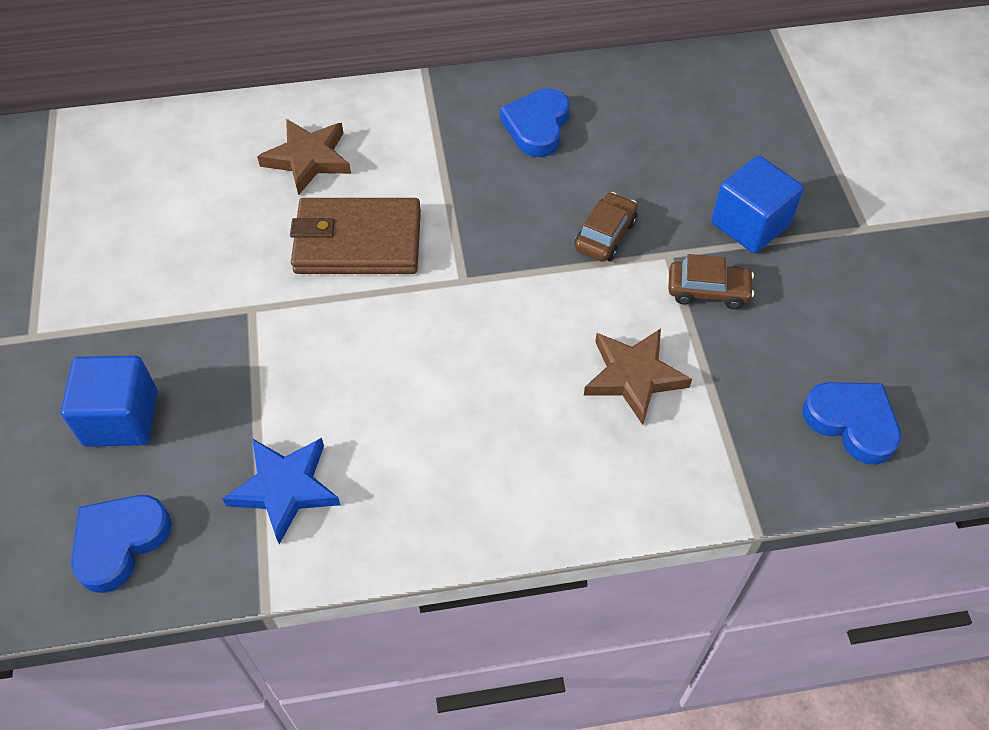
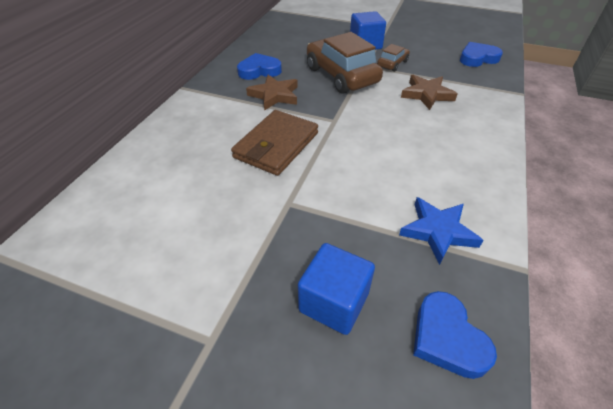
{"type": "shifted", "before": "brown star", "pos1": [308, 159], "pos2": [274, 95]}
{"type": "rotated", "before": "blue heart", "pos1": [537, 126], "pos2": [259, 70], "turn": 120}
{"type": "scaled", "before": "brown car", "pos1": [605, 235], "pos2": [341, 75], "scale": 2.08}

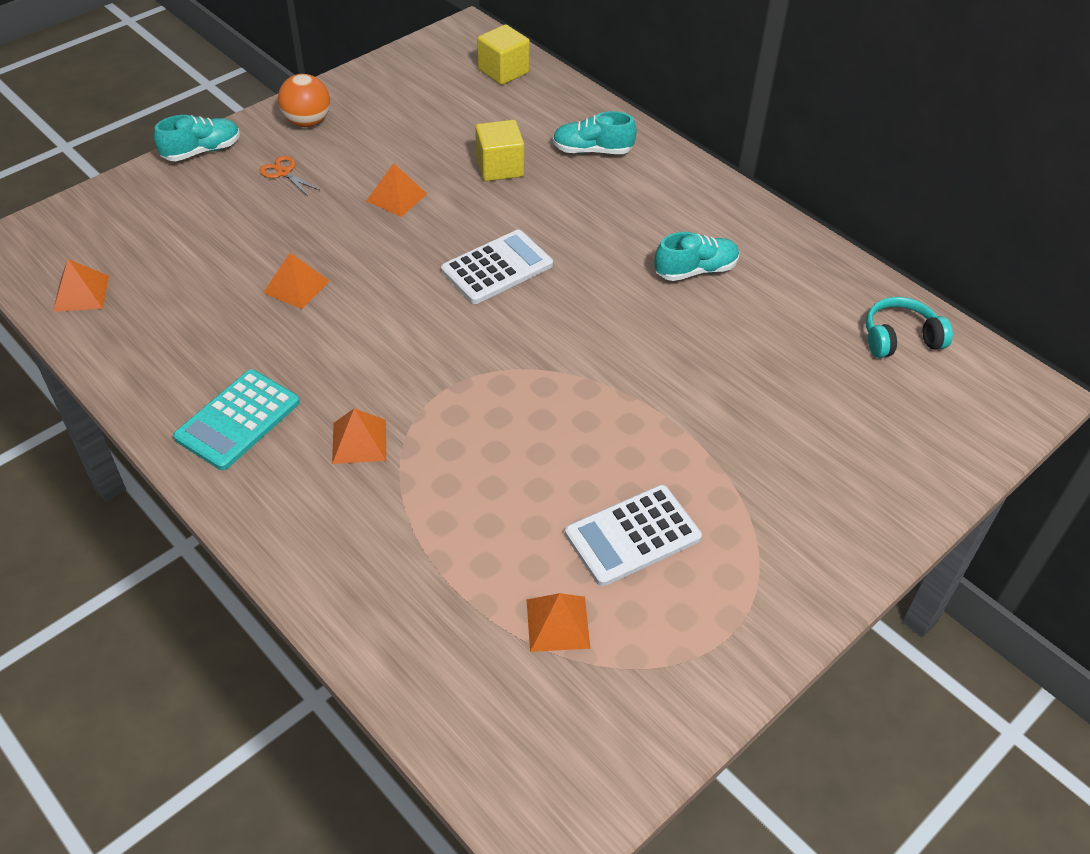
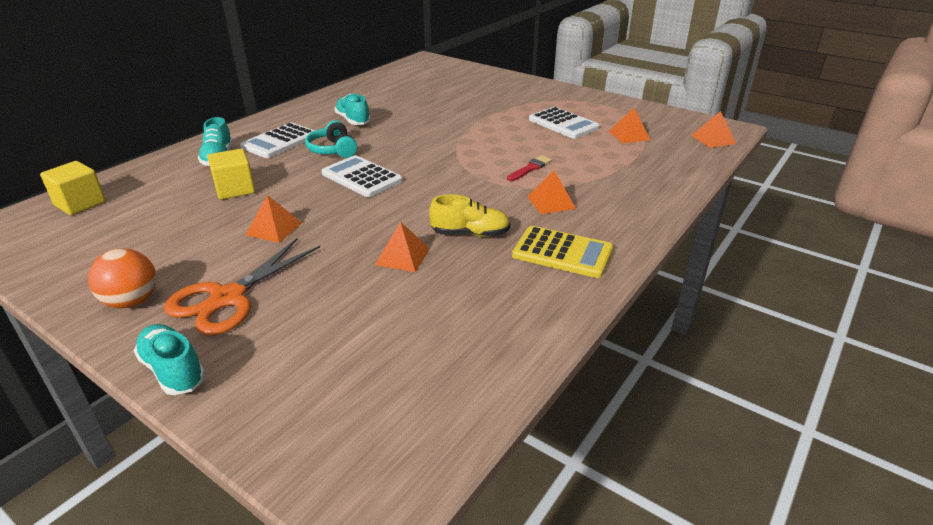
{"type": "new", "after": "white calculator", "pos2": [280, 141]}
{"type": "new", "after": "yellow shoe", "pos2": [470, 234]}
{"type": "new", "after": "red brush", "pos2": [530, 168]}
{"type": "shifted", "before": "orange pyramid", "pos1": [81, 293], "pos2": [713, 139]}
{"type": "shifted", "before": "turquoise headphones", "pos1": [900, 338], "pos2": [333, 150]}
{"type": "repainted", "before": "turquoise calculator", "after": "yellow calculator", "pos1": [238, 420], "pos2": [562, 252]}
{"type": "scaled", "before": "orange scissors", "pos1": [284, 172], "pos2": [228, 298], "scale": 2.16}

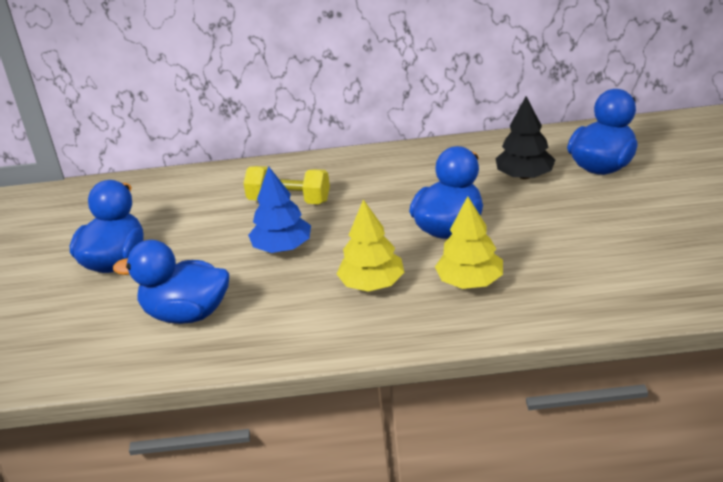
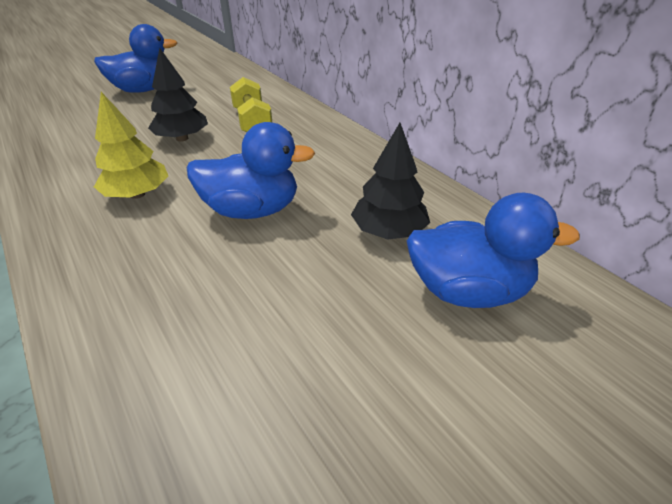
{"type": "gone", "before": "blue duck", "pos1": [186, 313]}
{"type": "gone", "before": "yellow tree", "pos1": [470, 281]}
{"type": "repainted", "before": "blue tree", "after": "black tree", "pos1": [282, 247], "pos2": [182, 138]}

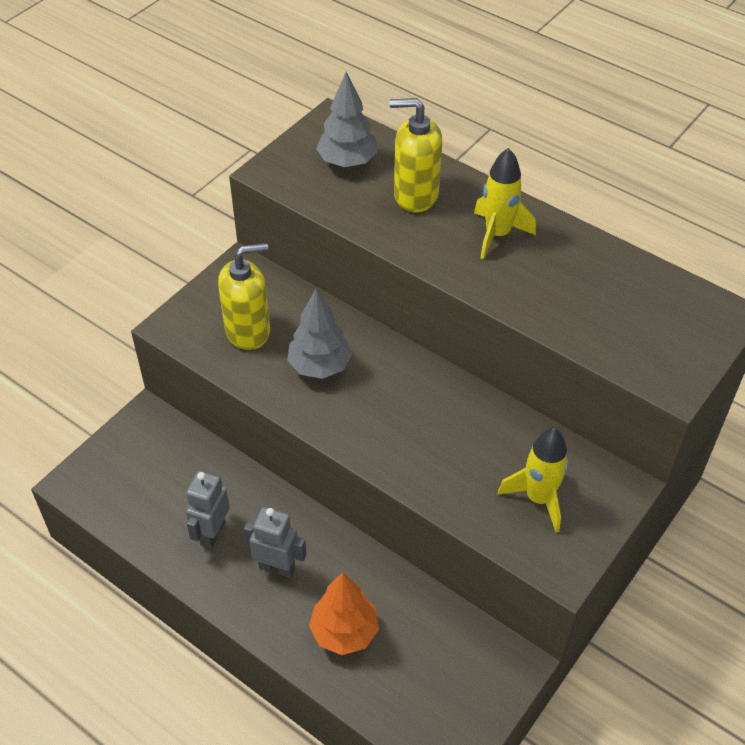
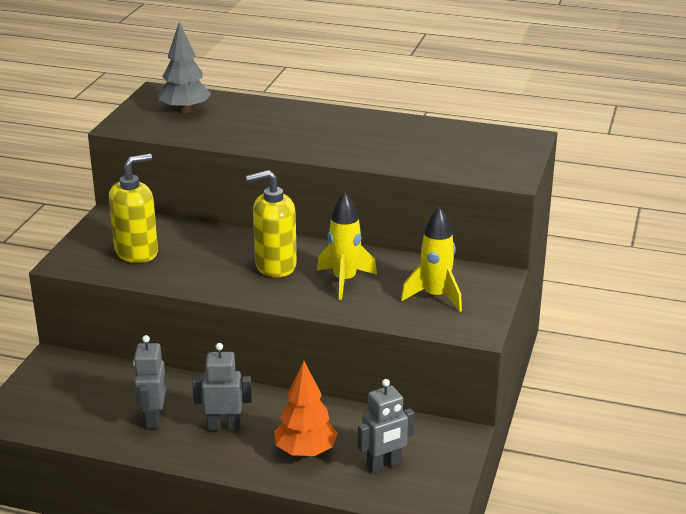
{"type": "gone", "before": "grey tree", "pos1": [319, 366]}
{"type": "new", "after": "grey robot", "pos2": [384, 465]}
{"type": "shifted", "before": "yellow soap dispenser", "pos1": [415, 195], "pos2": [275, 266]}
{"type": "shifted", "before": "yellow rocket", "pos1": [497, 235], "pos2": [344, 281]}

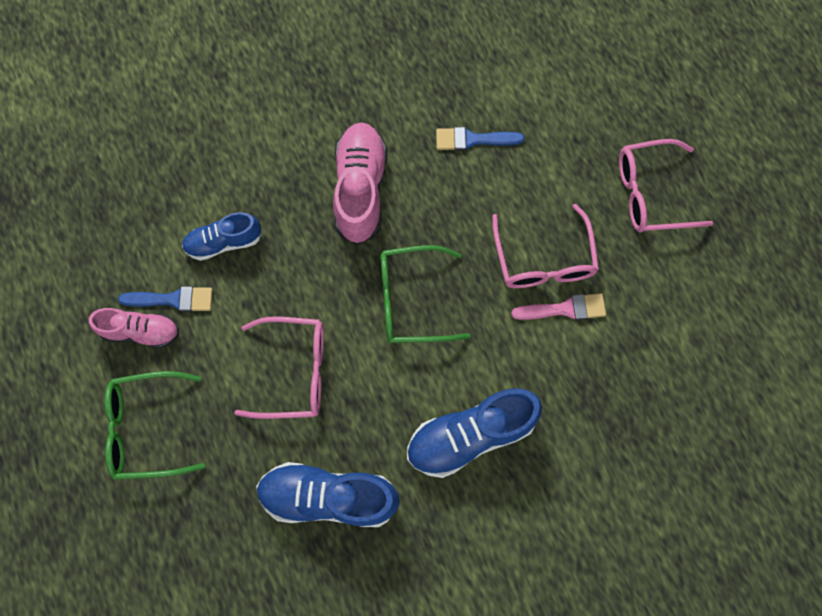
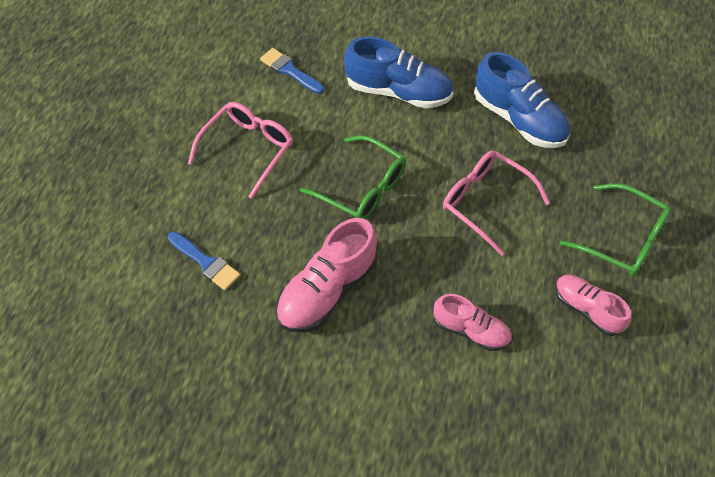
{"type": "gone", "before": "pink brush", "pos1": [564, 309]}
{"type": "gone", "before": "pink glasses", "pos1": [650, 194]}
{"type": "shifted", "before": "blue brush", "pos1": [173, 299], "pos2": [289, 70]}
{"type": "repainted", "before": "blue shoe", "after": "pink shoe", "pos1": [224, 242], "pos2": [471, 330]}

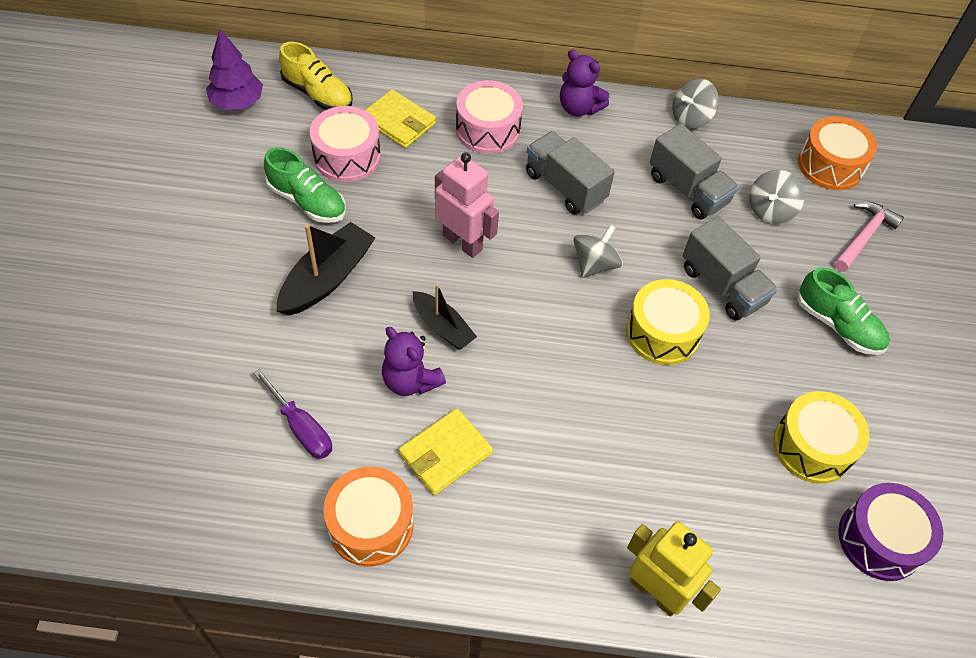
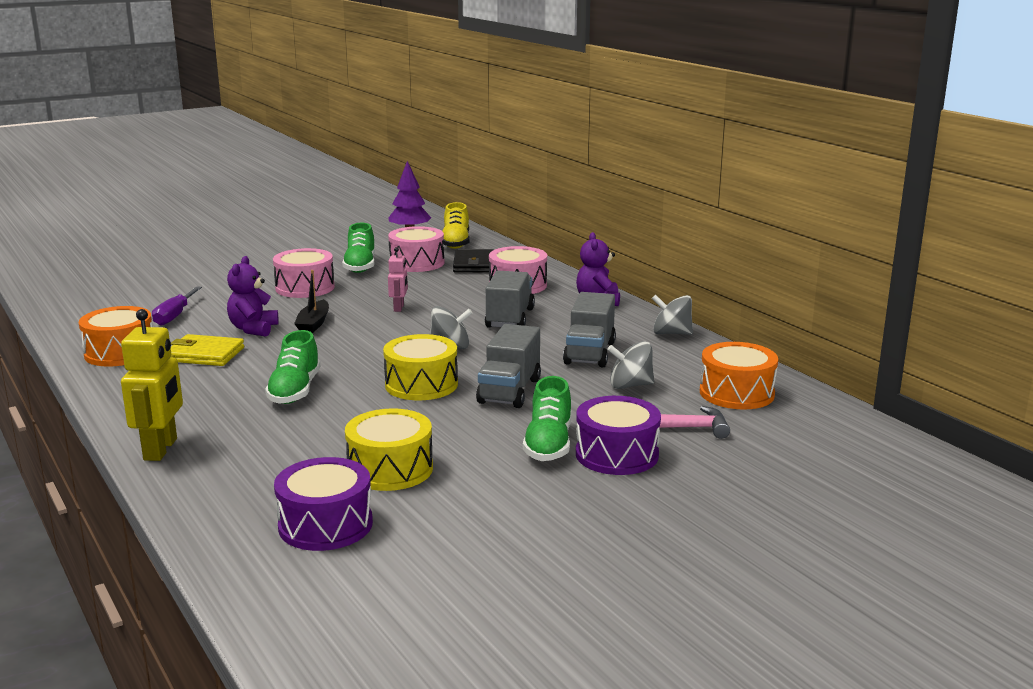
{"type": "new", "after": "green shoe", "pos2": [295, 391]}
{"type": "new", "after": "purple drum", "pos2": [617, 454]}
{"type": "swapped", "before": "black boat", "after": "pink drum", "pos1": [327, 278], "pos2": [305, 287]}
{"type": "repainted", "before": "yellow wallet", "after": "black wallet", "pos1": [398, 122], "pos2": [474, 264]}
{"type": "scaled", "before": "pink robot", "pos1": [462, 242], "pos2": [399, 308], "scale": 0.57}

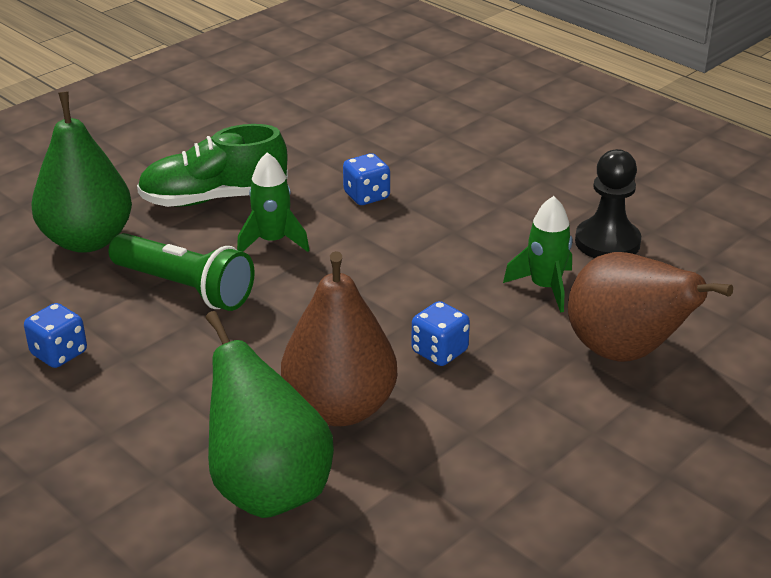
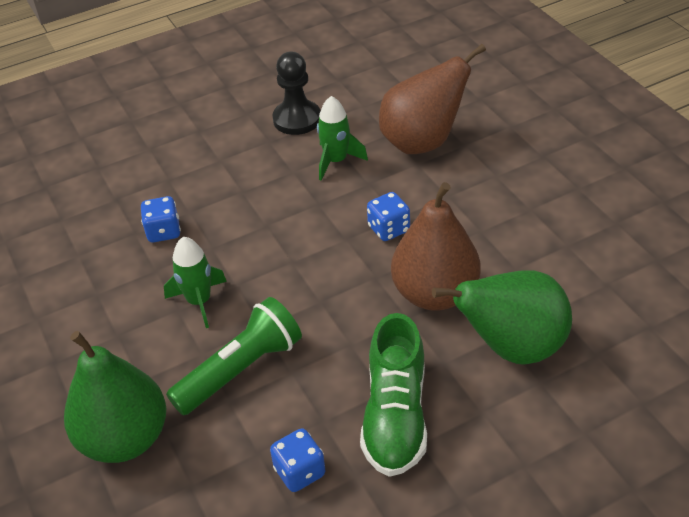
{"type": "shifted", "before": "green shoe", "pos1": [214, 198], "pos2": [395, 416]}

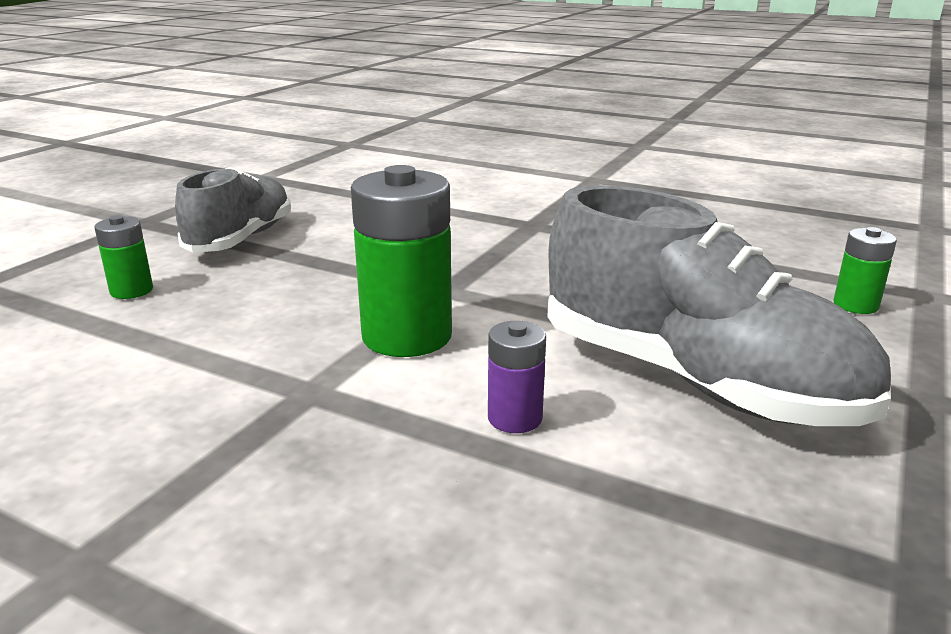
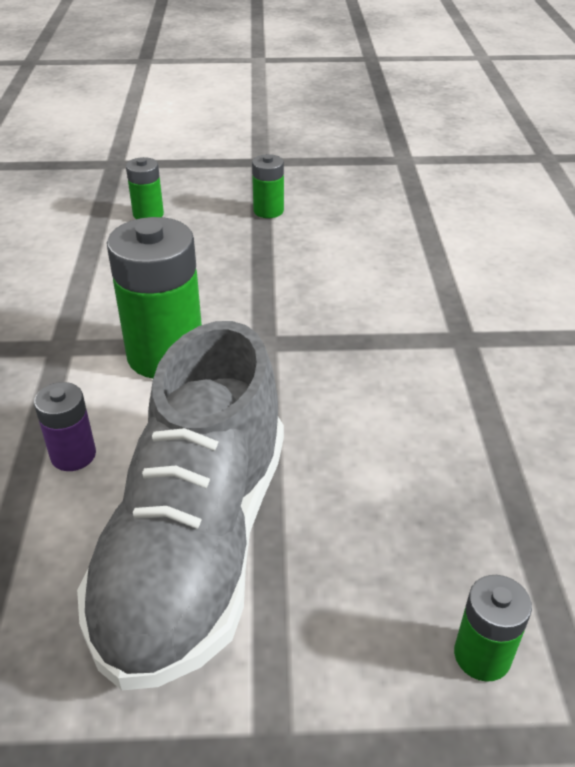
{"type": "swapped", "before": "grey shoe", "after": "green battery", "pos1": [241, 239], "pos2": [268, 211]}

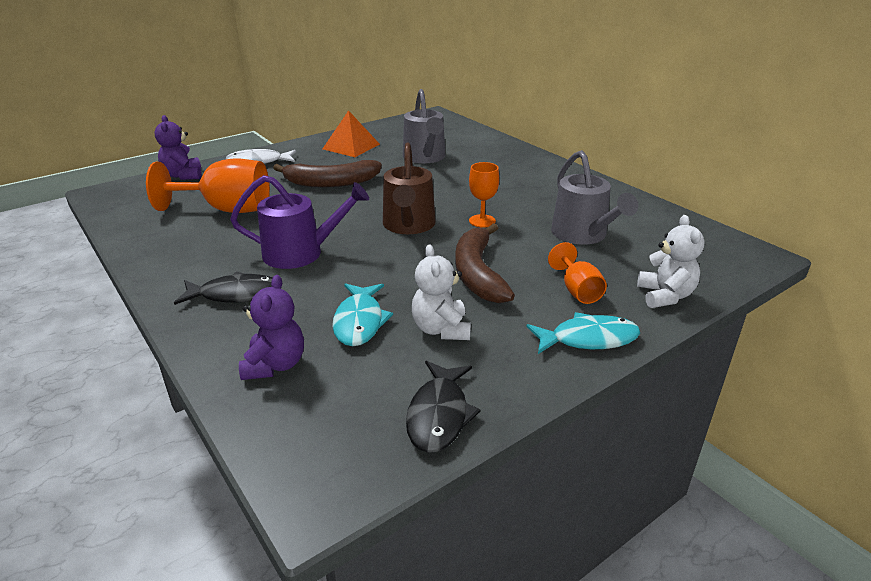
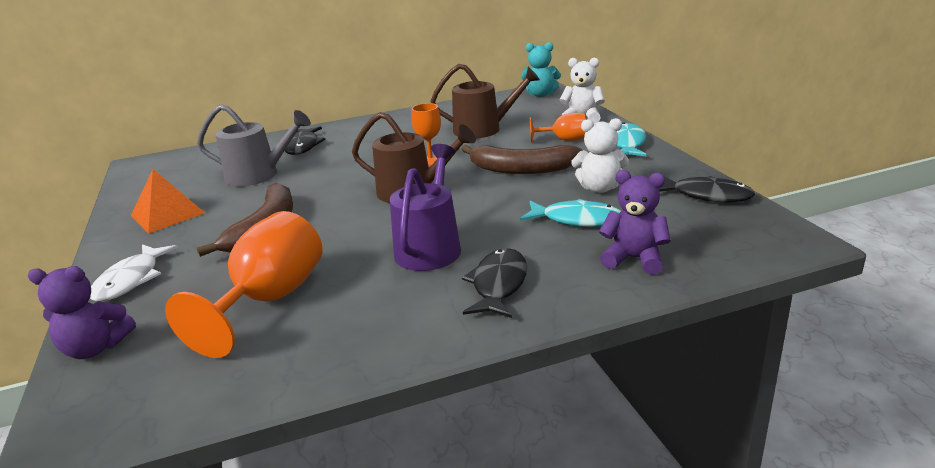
{"type": "new", "after": "black fish", "pos2": [303, 146]}
{"type": "new", "after": "turquoise teddy bear", "pos2": [541, 94]}
{"type": "repainted", "before": "grey watering can", "after": "brown watering can", "pos1": [582, 235], "pos2": [483, 129]}

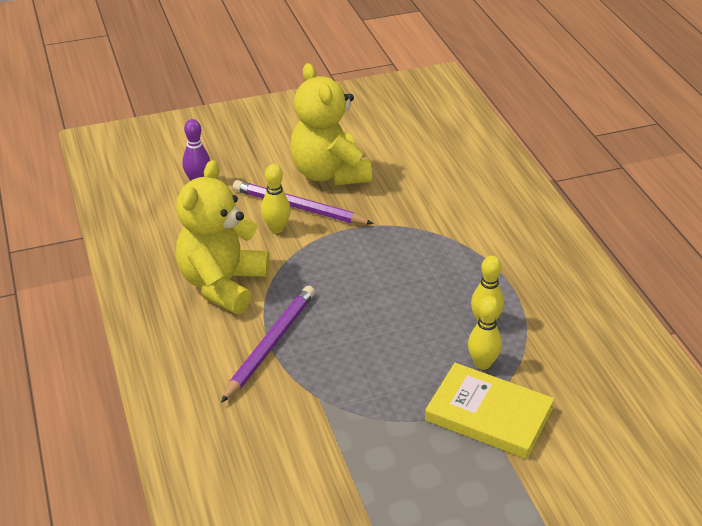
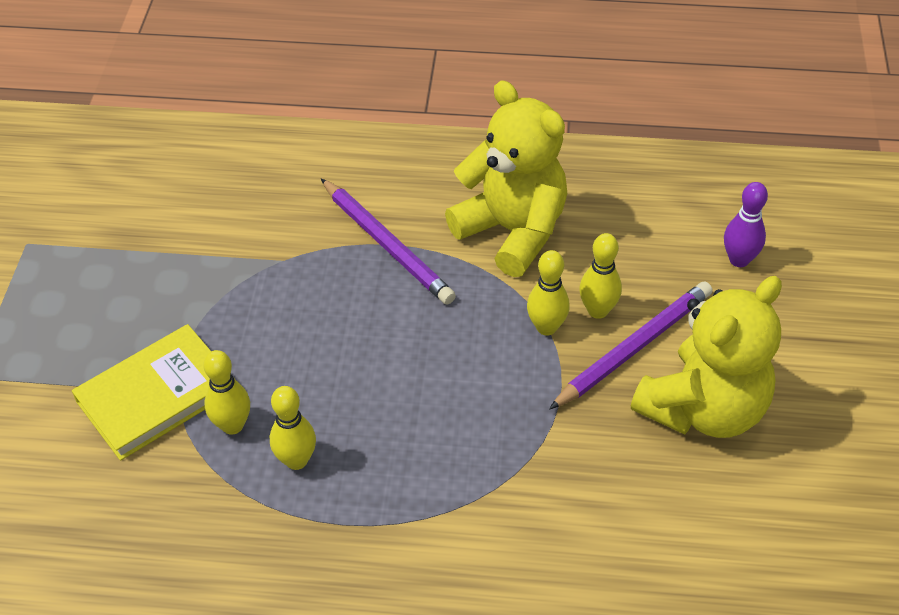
{"type": "new", "after": "yellow bowling pin", "pos2": [546, 327]}
{"type": "rotated", "before": "yellow teddy bear", "pos1": [329, 173], "pos2": [703, 409], "turn": 135}

